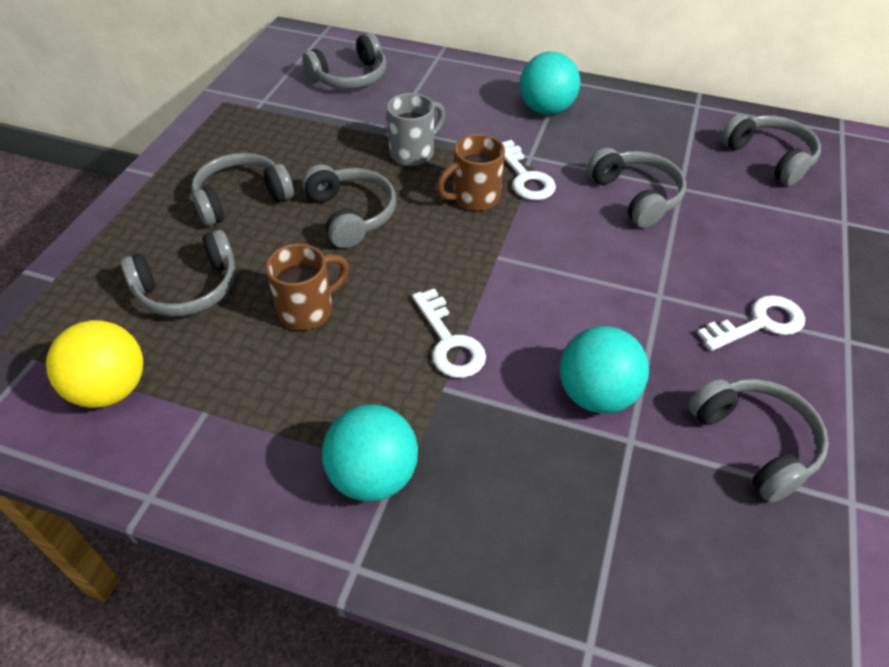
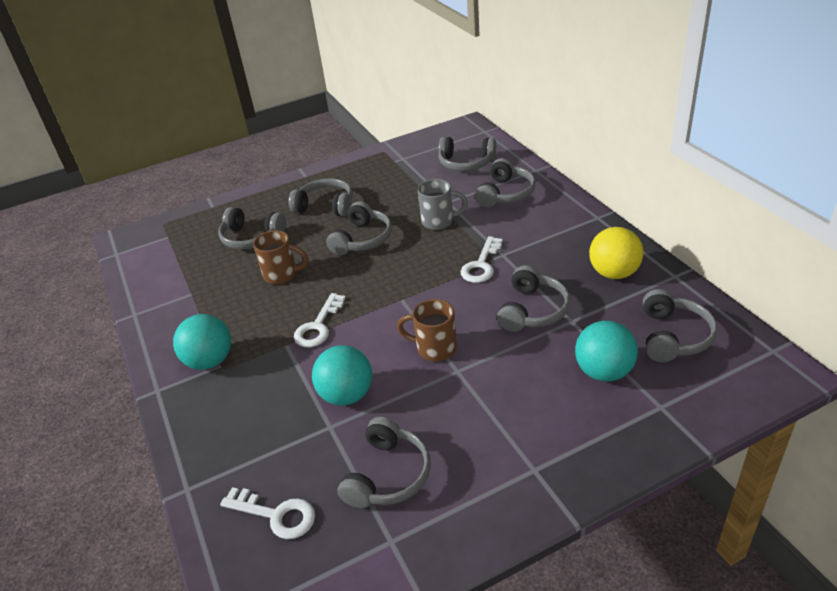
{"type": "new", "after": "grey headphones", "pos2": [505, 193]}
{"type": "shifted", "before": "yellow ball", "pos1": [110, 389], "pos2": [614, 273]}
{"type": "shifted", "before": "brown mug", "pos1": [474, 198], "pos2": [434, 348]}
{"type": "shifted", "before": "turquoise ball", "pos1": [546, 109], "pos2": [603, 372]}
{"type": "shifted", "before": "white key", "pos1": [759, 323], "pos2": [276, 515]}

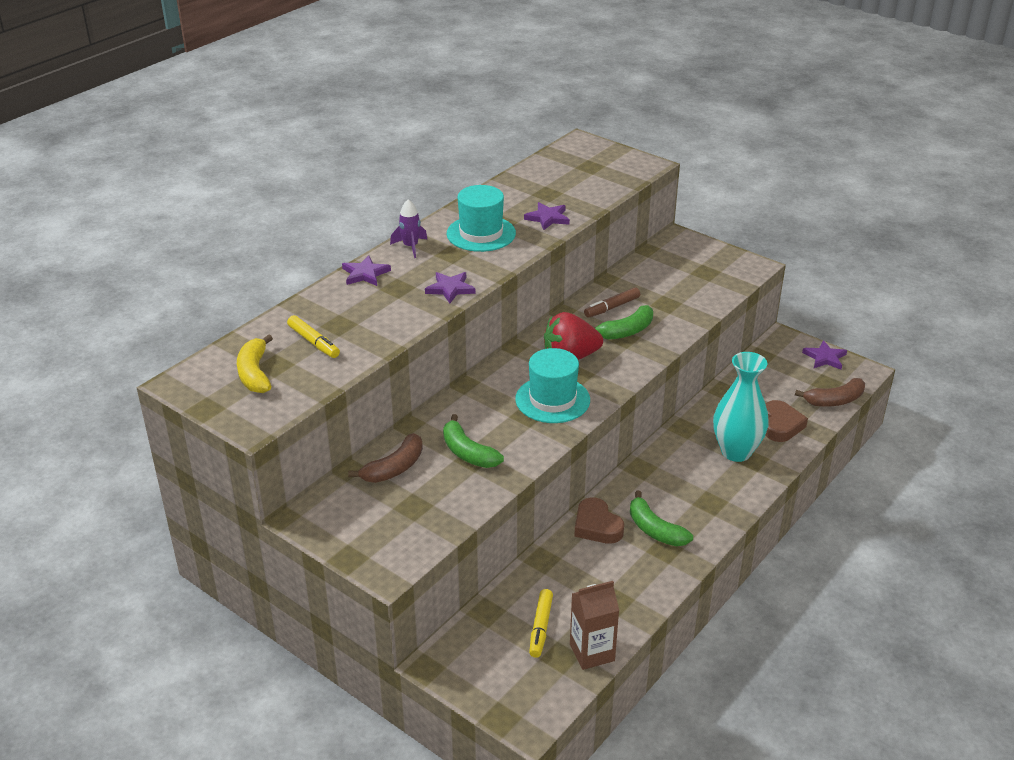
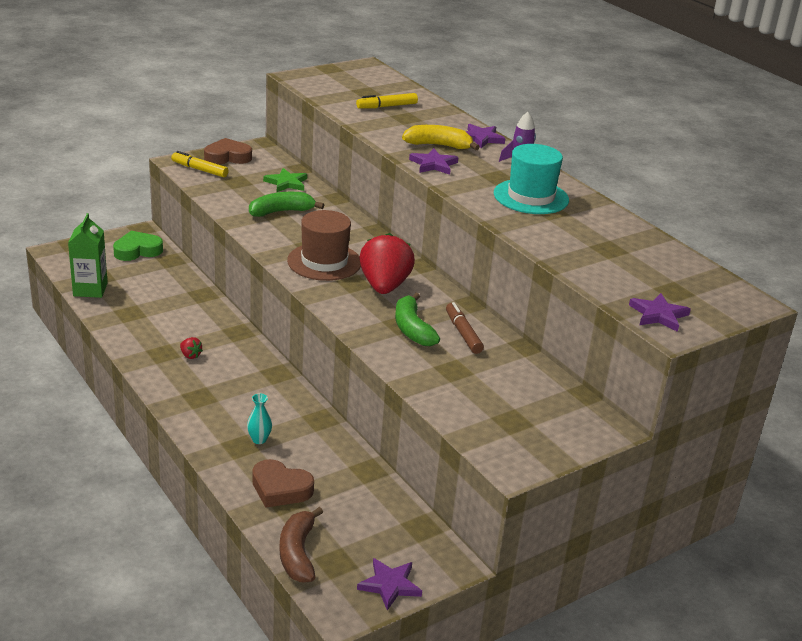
{"type": "new", "after": "green heart", "pos2": [137, 250]}
{"type": "shifted", "before": "yellow banana", "pos1": [255, 373], "pos2": [438, 145]}
{"type": "shifted", "before": "purple star", "pos1": [547, 218], "pos2": [658, 315]}
{"type": "shifted", "before": "yellow marker", "pos1": [540, 627], "pos2": [199, 170]}
{"type": "shifted", "before": "brown heart", "pos1": [597, 526], "pos2": [227, 157]}
{"type": "swapped", "before": "brown banana", "after": "green star", "pos1": [394, 468], "pos2": [286, 183]}
{"type": "swapped", "before": "green banana", "after": "red strawberry", "pos1": [655, 530], "pos2": [190, 355]}
{"type": "repainted", "before": "turquoise hat", "after": "brown hat", "pos1": [552, 399], "pos2": [324, 262]}
{"type": "repainted", "before": "brown carton", "after": "green carton", "pos1": [592, 652], "pos2": [90, 289]}
{"type": "scaled", "before": "turquoise vase", "pos1": [736, 452], "pos2": [259, 440], "scale": 0.4}

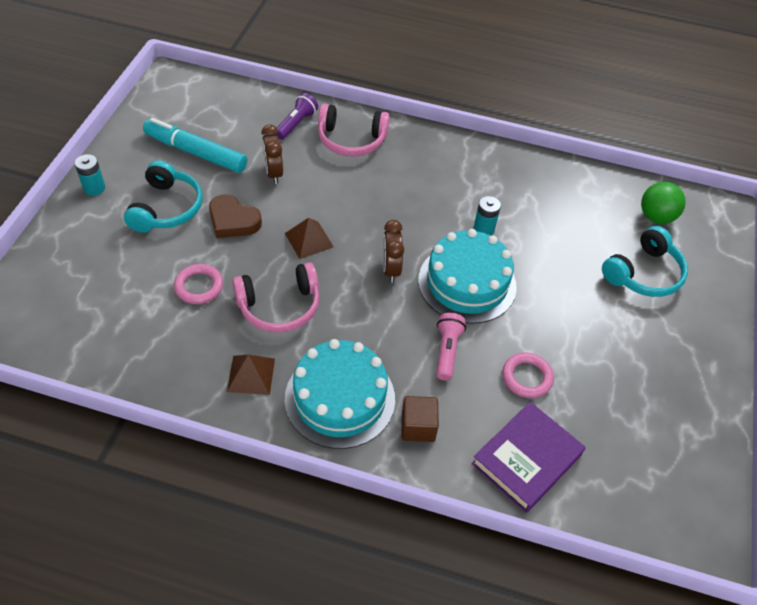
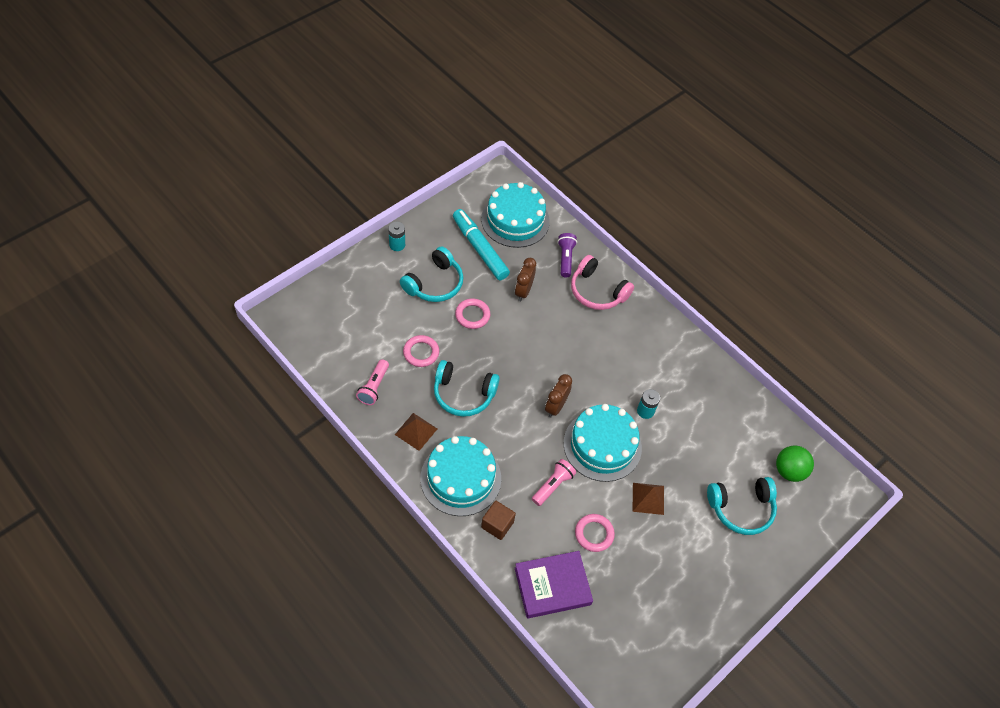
{"type": "new", "after": "pink flashlight", "pos2": [374, 387]}
{"type": "new", "after": "turquoise cake", "pos2": [515, 220]}
{"type": "shifted", "before": "brown pyramid", "pos1": [309, 240], "pos2": [648, 498]}
{"type": "swapped", "before": "brown heart", "after": "pink ring", "pos1": [233, 221], "pos2": [472, 315]}
{"type": "repainted", "before": "pink headphones", "after": "turquoise headphones", "pos1": [279, 306], "pos2": [463, 394]}
{"type": "rotated", "before": "purple flashlight", "pos1": [296, 124], "pos2": [565, 259], "turn": -60}

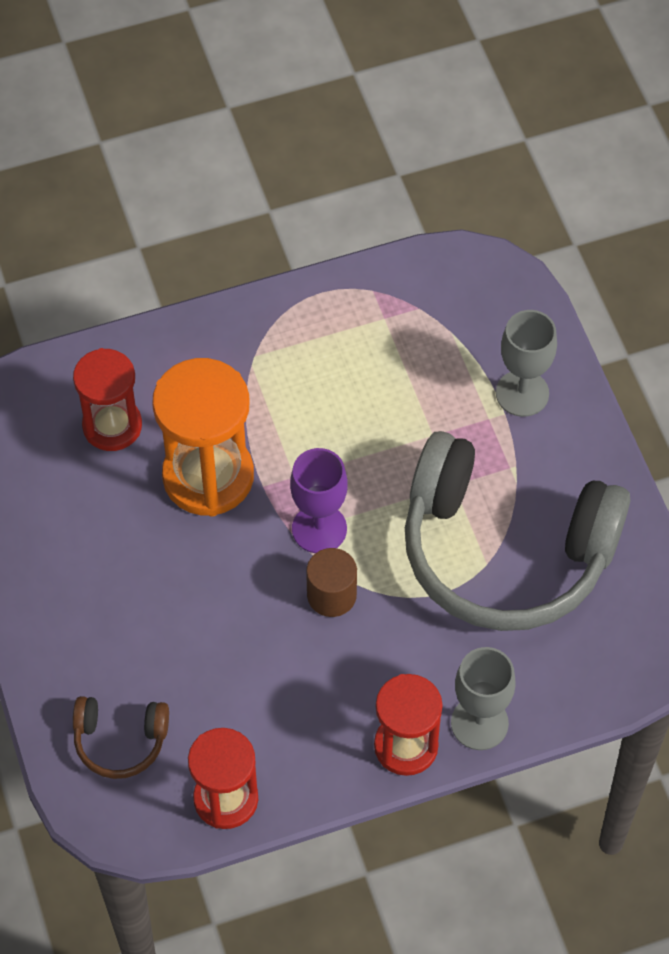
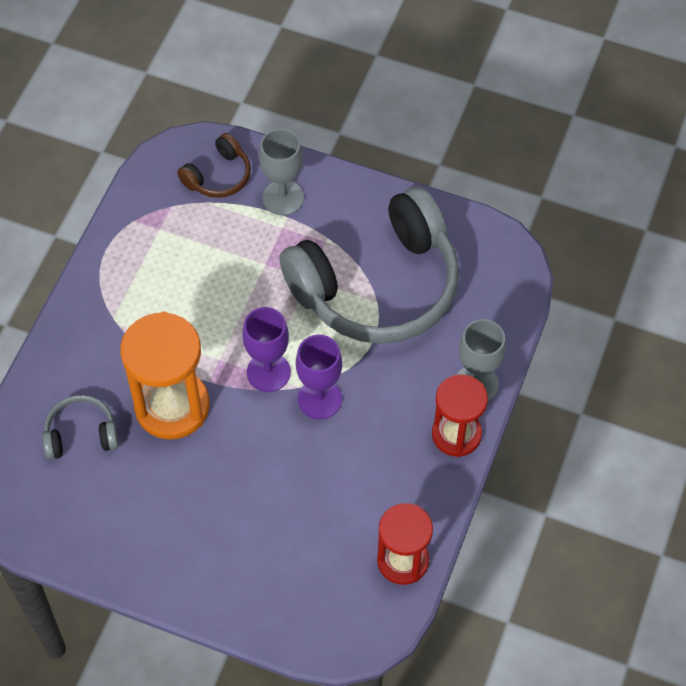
{"type": "shifted", "before": "brown headphones", "pos1": [120, 740], "pos2": [218, 176]}
{"type": "swapped", "before": "red hourglass", "after": "grey headphones", "pos1": [112, 426], "pos2": [81, 434]}
{"type": "swapped", "before": "brown cylinder", "after": "purple goblet", "pos1": [331, 595], "pos2": [319, 399]}

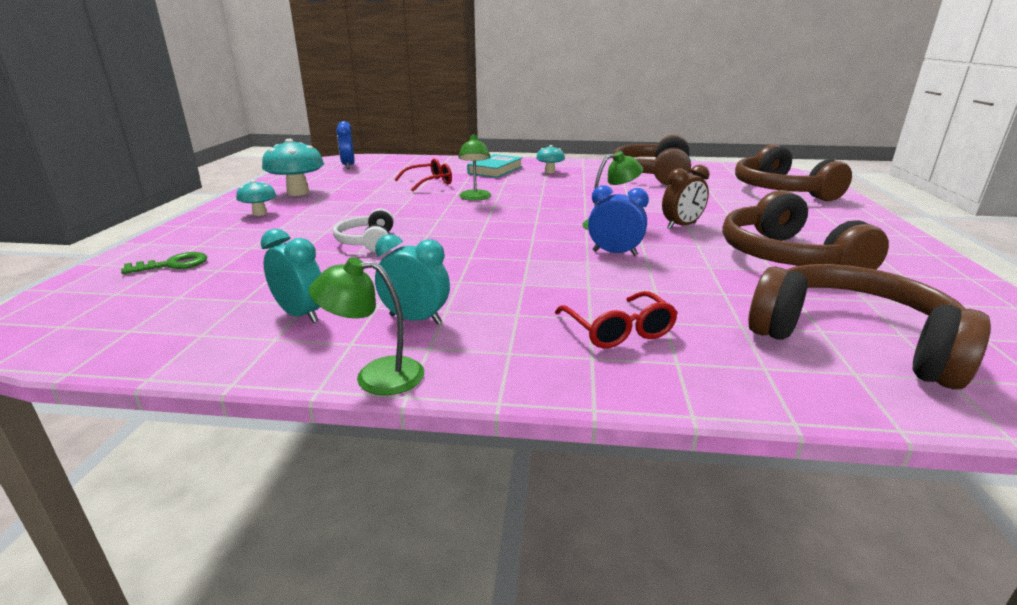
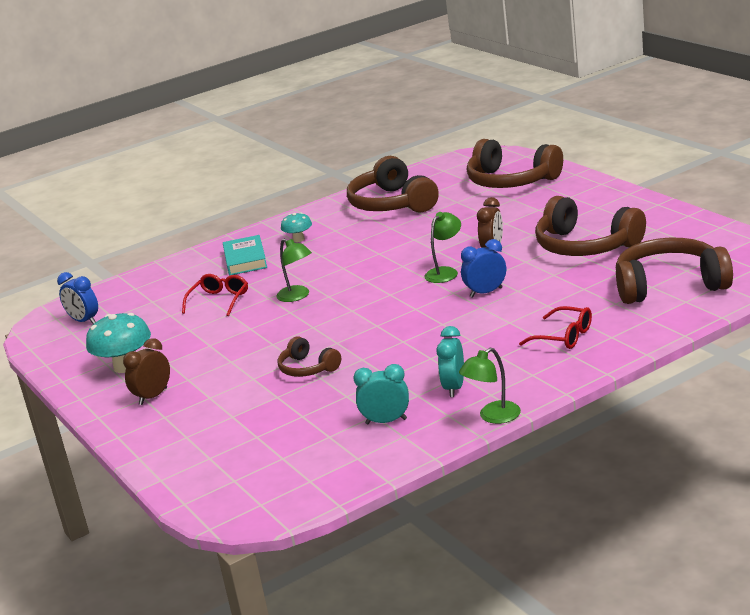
{"type": "gone", "before": "green key", "pos1": [173, 264]}
{"type": "swapped", "before": "turquoise mushroom", "after": "brown clock", "pos1": [260, 213], "pos2": [153, 396]}
{"type": "repainted", "before": "white headphones", "after": "brown headphones", "pos1": [367, 242], "pos2": [307, 368]}
{"type": "rotated", "before": "turquoise clock", "pos1": [415, 319], "pos2": [454, 388], "turn": -60}

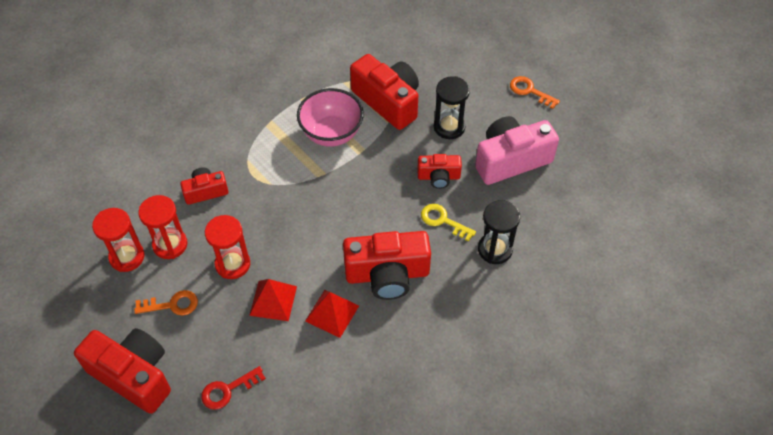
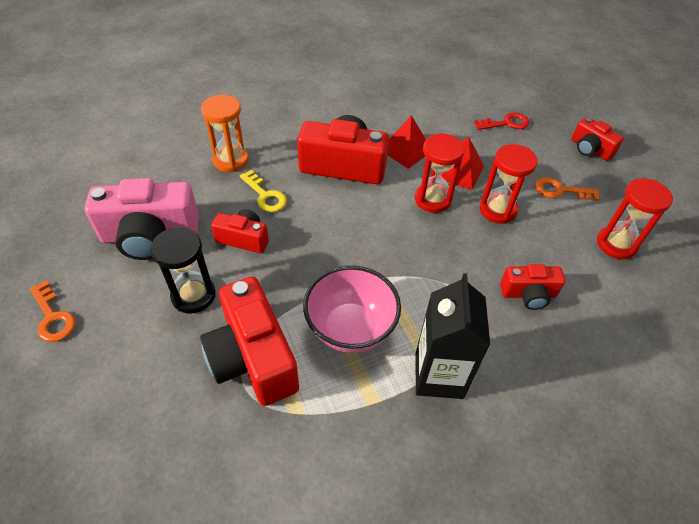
{"type": "new", "after": "black carton", "pos2": [439, 375]}
{"type": "shifted", "before": "red hourglass", "pos1": [170, 244], "pos2": [432, 199]}
{"type": "repainted", "before": "black hourglass", "after": "orange hourglass", "pos1": [495, 249], "pos2": [231, 160]}
{"type": "scaled", "before": "red camera", "pos1": [133, 375], "pos2": [590, 149], "scale": 0.55}

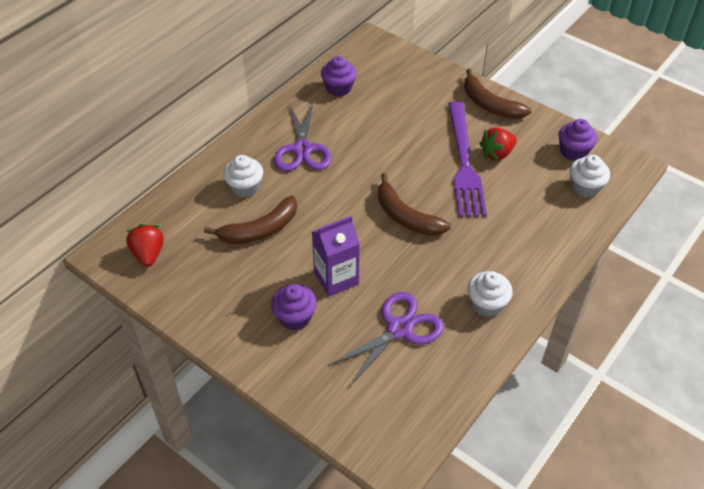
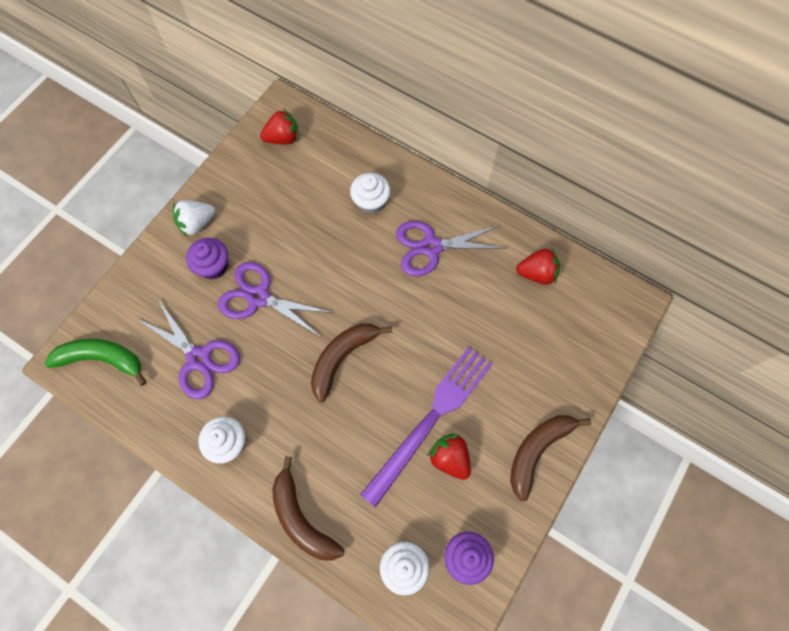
{"type": "new", "after": "green banana", "pos2": [102, 359]}
{"type": "new", "after": "white strawberry", "pos2": [197, 223]}
{"type": "shifted", "before": "brown banana", "pos1": [260, 230], "pos2": [301, 518]}
{"type": "swapped", "before": "purple carton", "after": "purple scissors", "pos1": [336, 278], "pos2": [258, 297]}
{"type": "swapped", "before": "purple cupcake", "after": "red strawberry", "pos1": [338, 88], "pos2": [536, 273]}
{"type": "rotated", "before": "purple fork", "pos1": [464, 162], "pos2": [431, 419], "turn": 135}

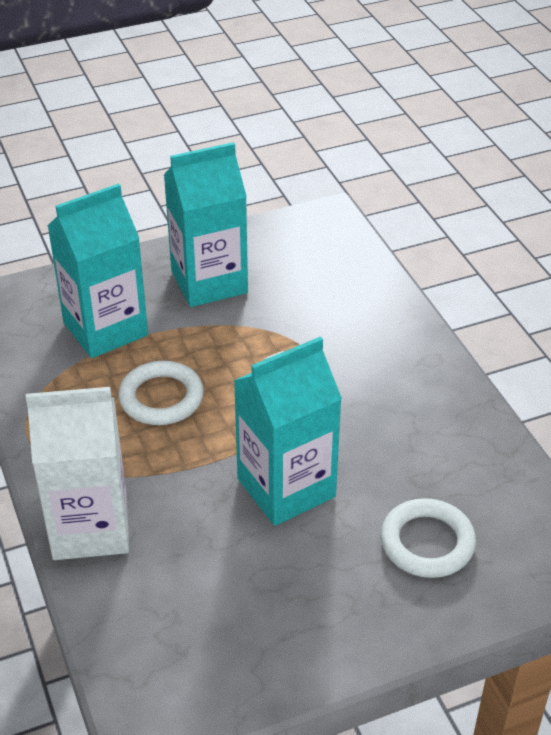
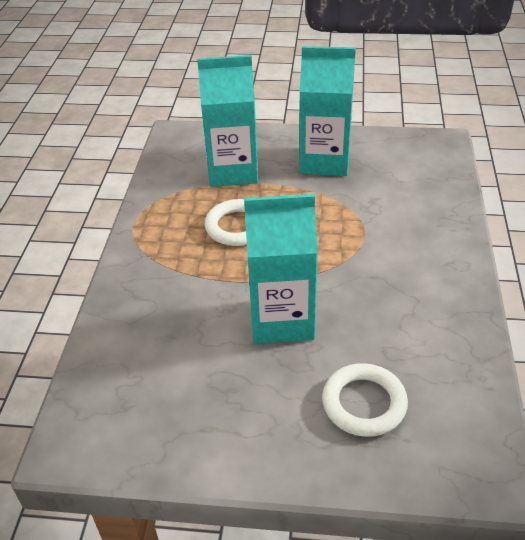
{"type": "gone", "before": "white carton", "pos1": [90, 527]}

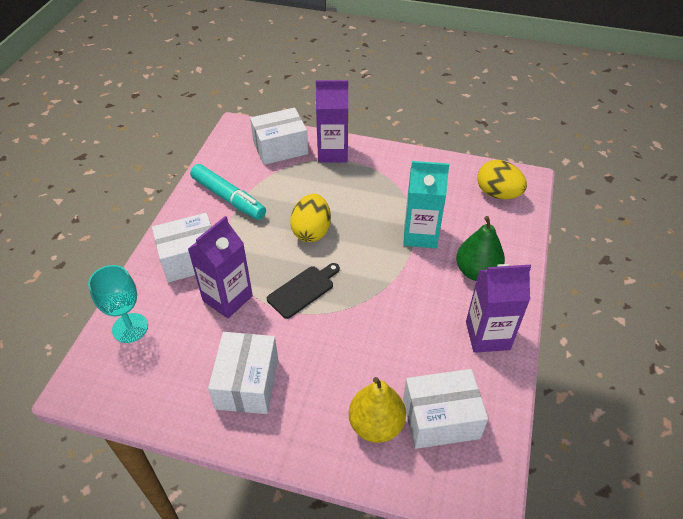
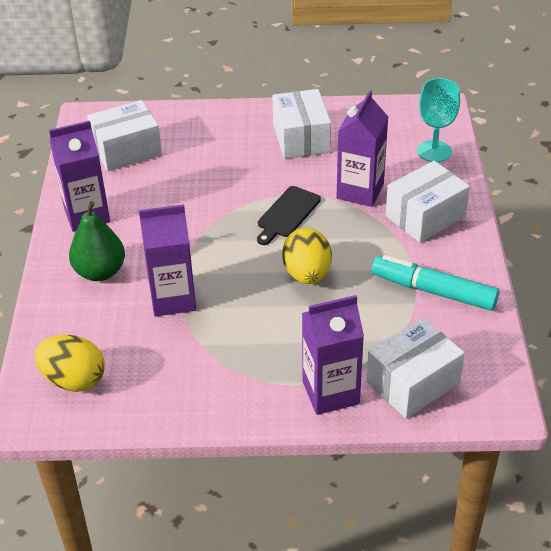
{"type": "gone", "before": "yellow pear", "pos1": [376, 424]}
{"type": "repainted", "before": "turquoise carton", "after": "purple carton", "pos1": [420, 235], "pos2": [173, 299]}

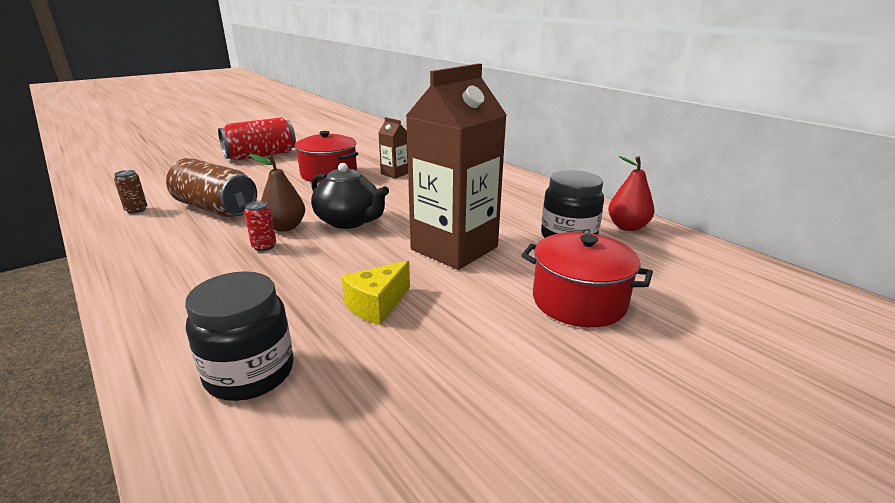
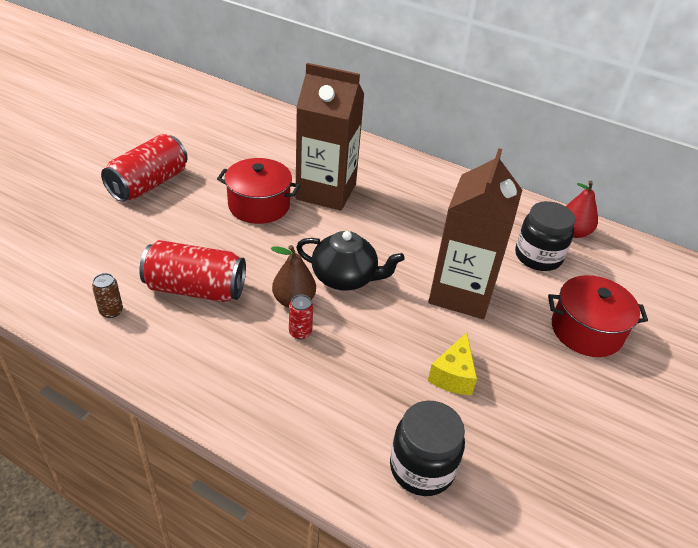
{"type": "repainted", "before": "brown can", "after": "red can", "pos1": [215, 208], "pos2": [195, 289]}
{"type": "scaled", "before": "brown carton", "pos1": [394, 174], "pos2": [326, 191], "scale": 2.25}

